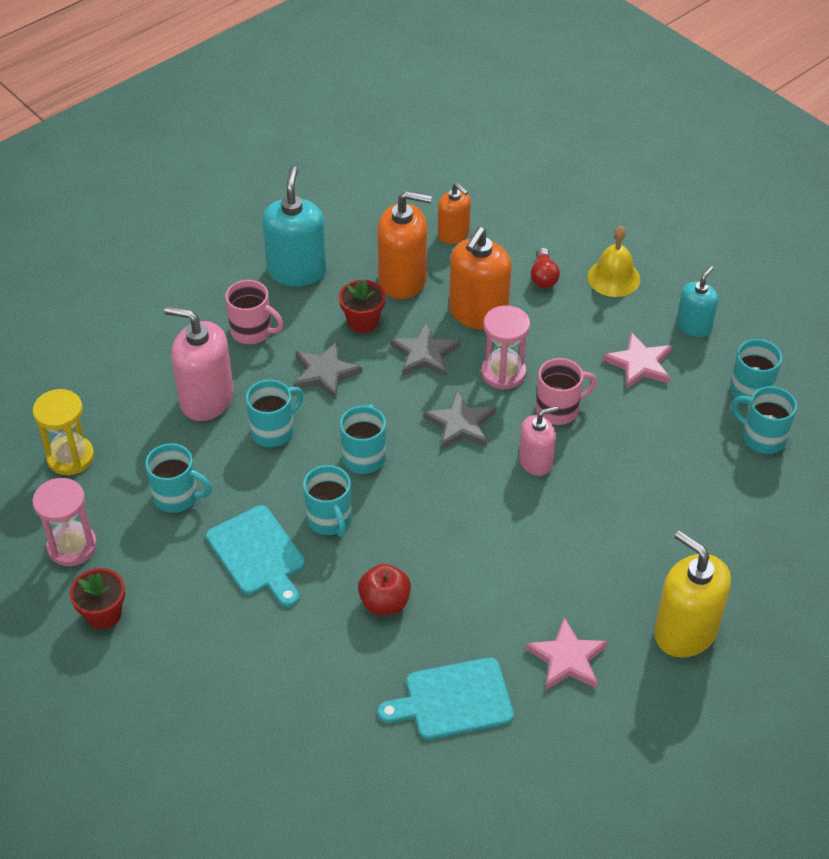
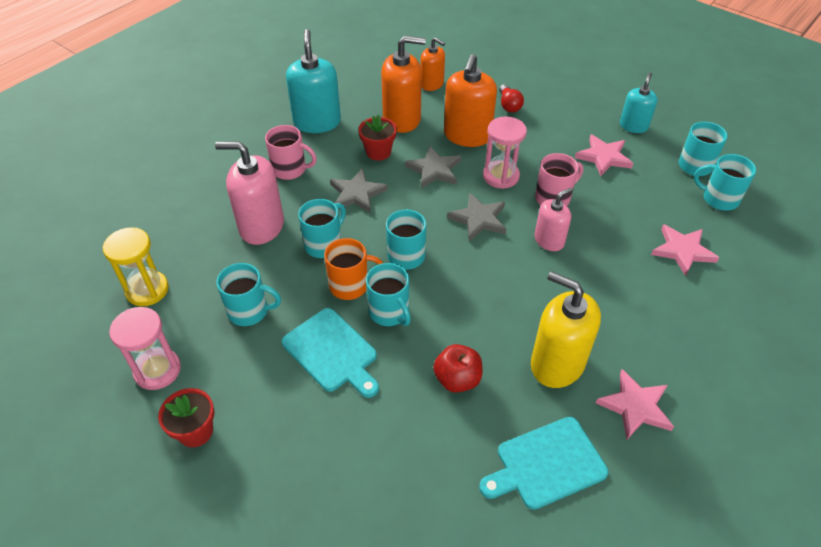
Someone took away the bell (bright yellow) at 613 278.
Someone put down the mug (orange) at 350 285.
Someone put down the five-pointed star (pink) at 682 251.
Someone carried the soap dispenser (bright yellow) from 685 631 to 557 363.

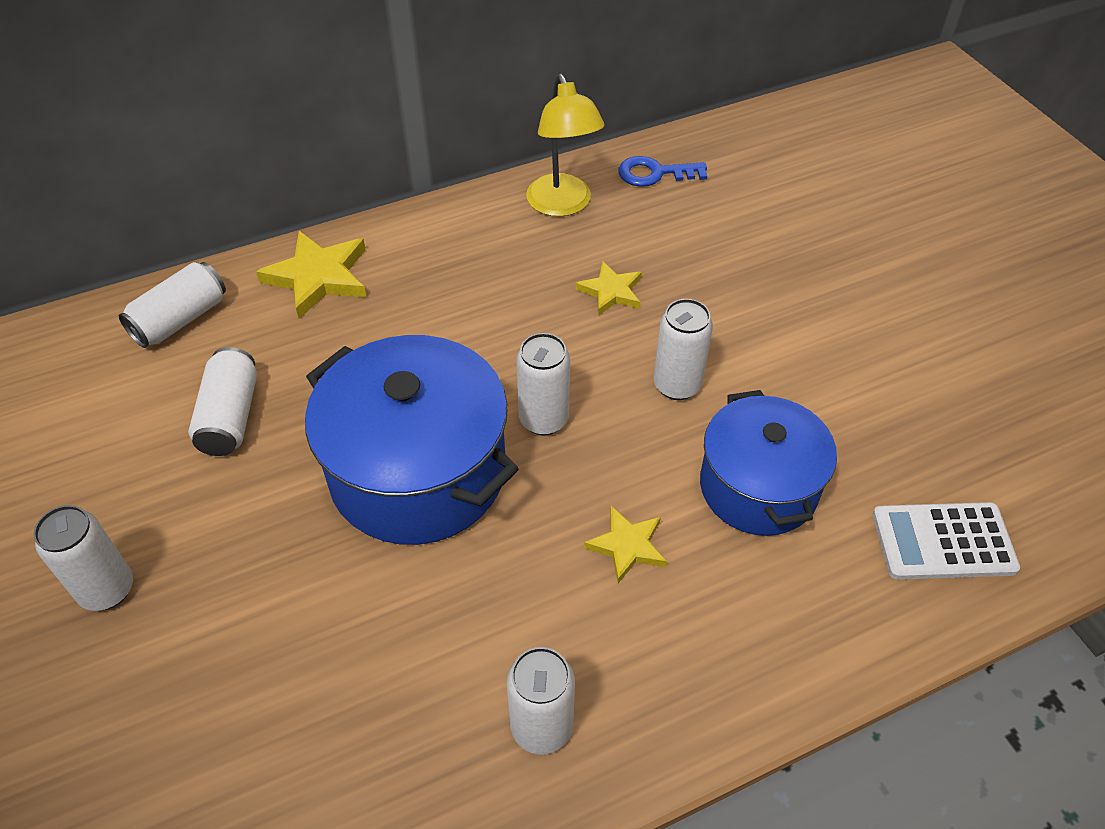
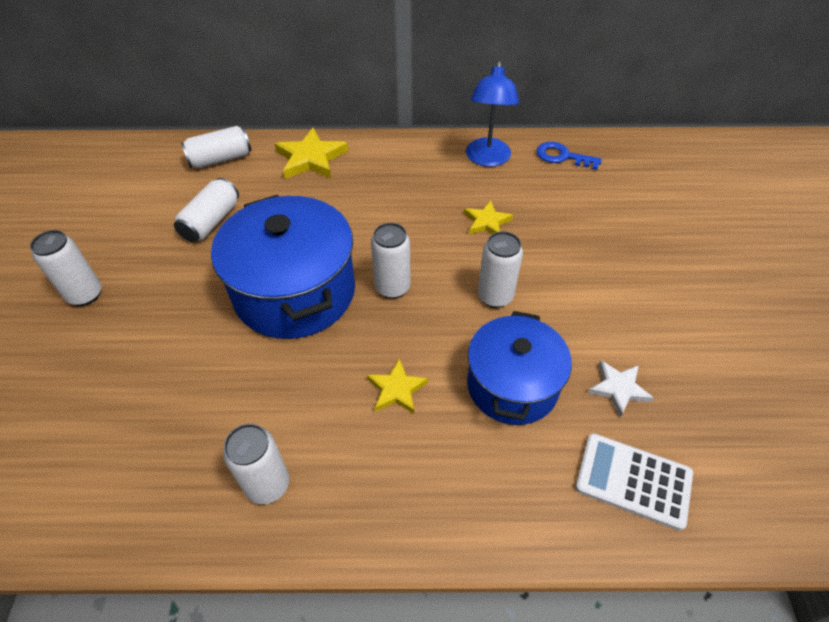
Someone put down the five-pointed star (snow-white) at 618 388.
Someone repainted the desk lamp (bright yellow) at 563 205, which became the desk lamp (cobalt) at 487 159.

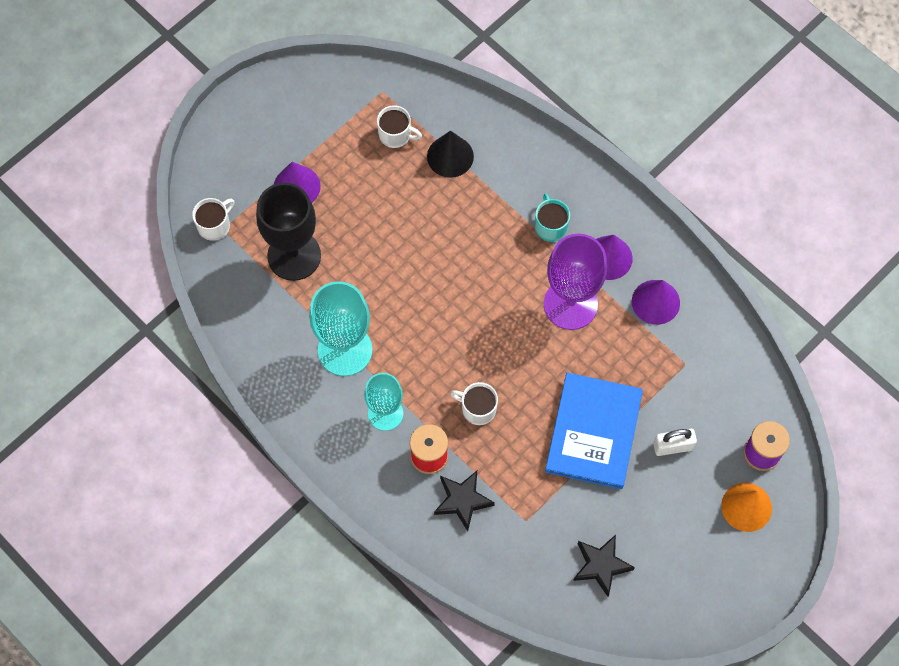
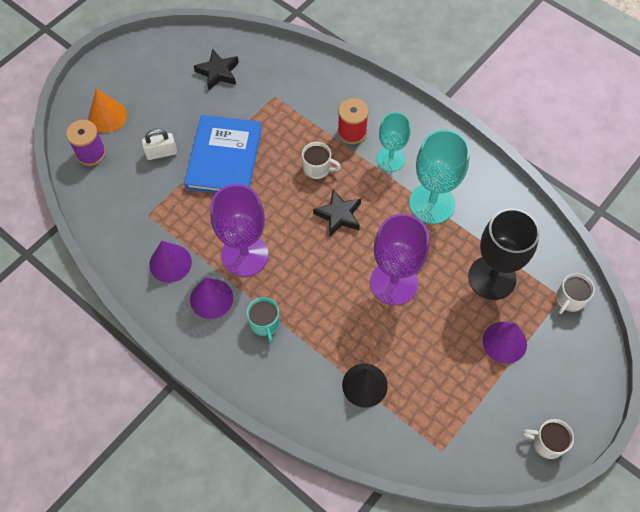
Someone put down the wine glass (royal purple) at 394 283.
Someone carried the mug (snow-white) from 395 134 to 547 442.
Someone carried the five-pointed star (black) from 462 500 to 339 215.

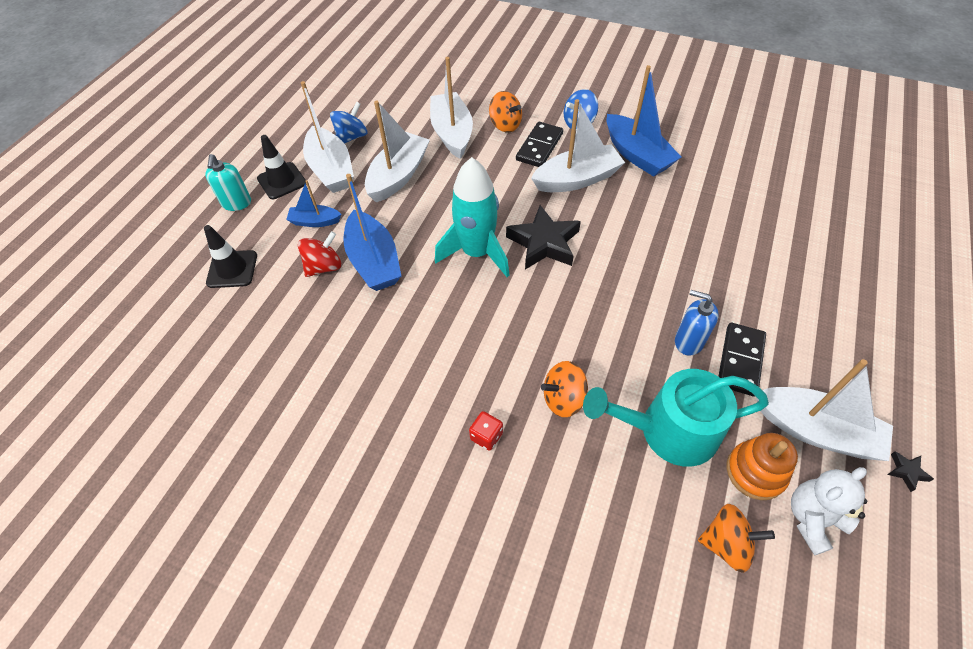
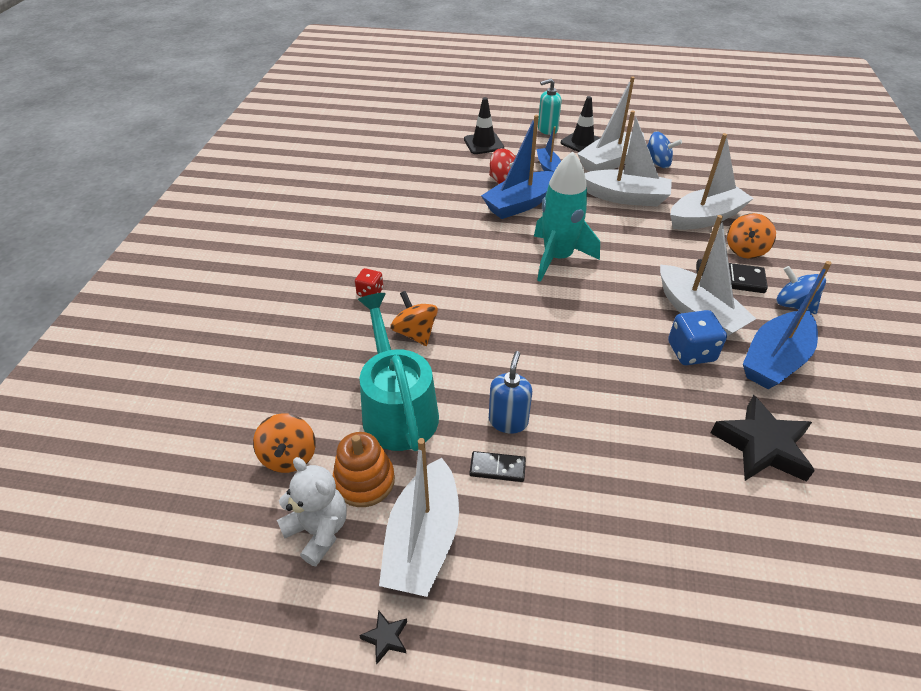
Someone put down the die (cobalt) at 691 352.
Someone carried the five-pointed star (black) from 544 243 to 762 446.
Someone scaled the domino tile (black) at 740 360 by 0.63.

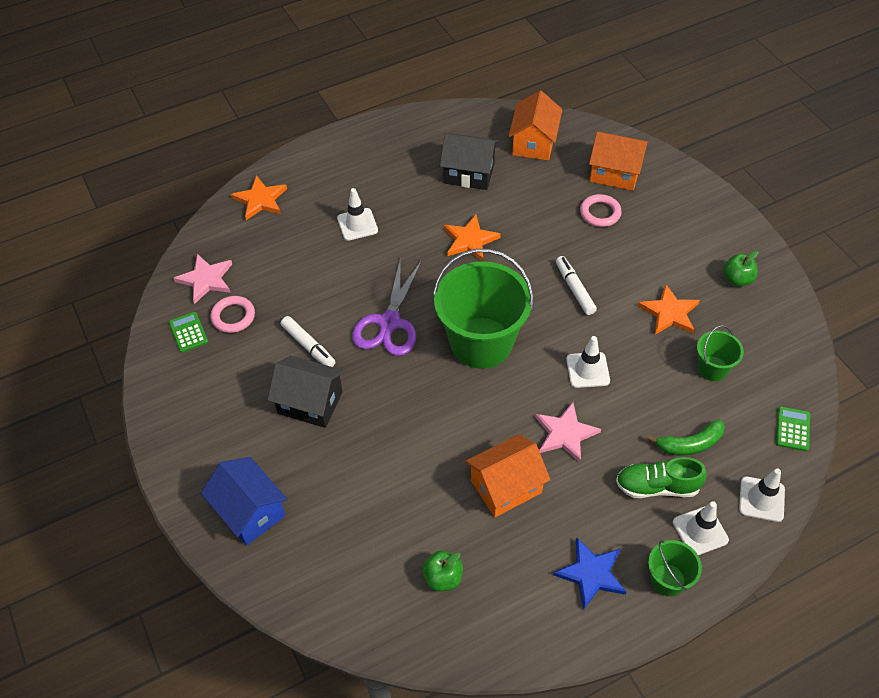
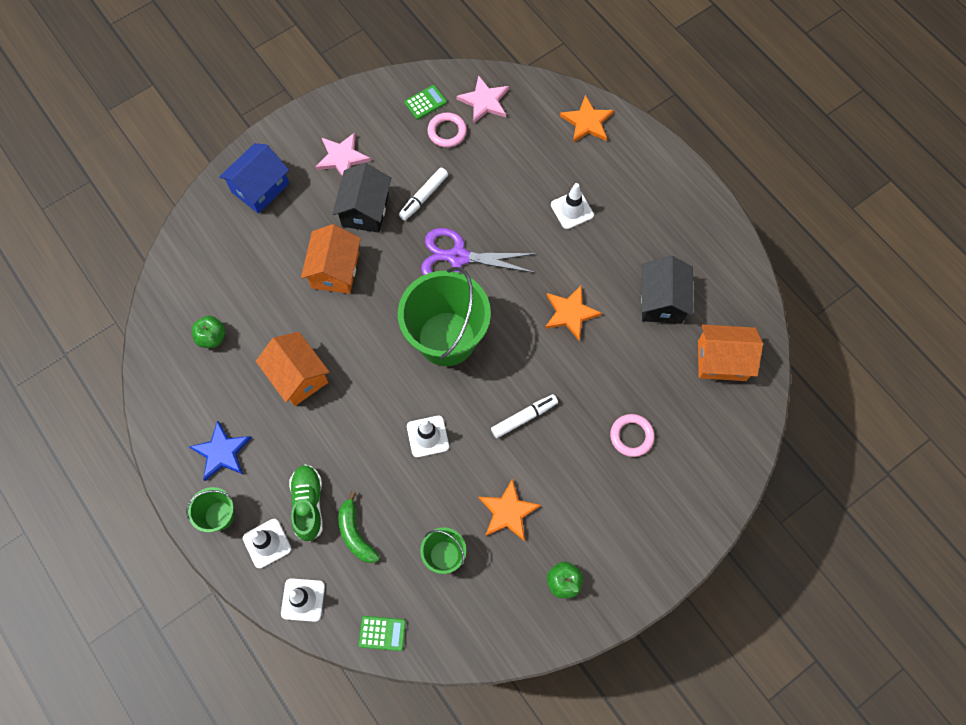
Someone carried the five-pointed star (pink) from 565 434 to 342 157.
Someone carried the toy house (orange) from 615 173 to 335 270.

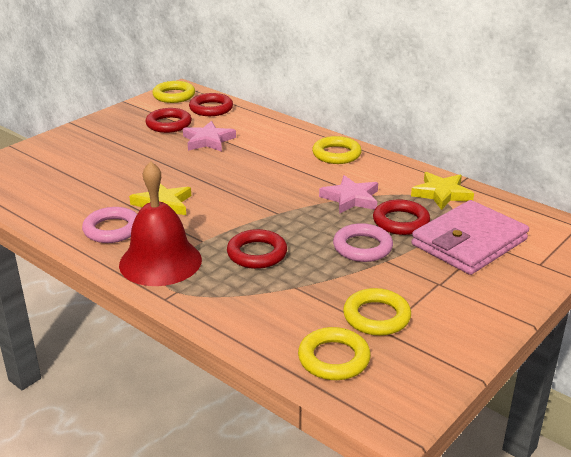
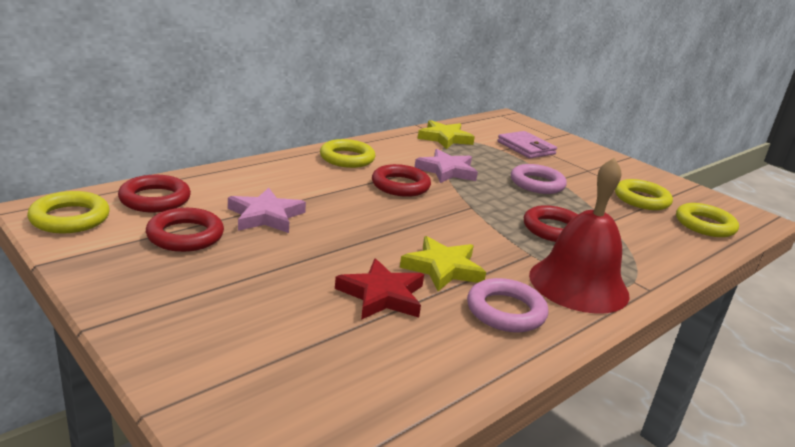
Someone put down the five-pointed star (scarlet) at 382 295.
Someone carried the ring (scarlet) from 400 222 to 400 185.
Someone scaled the card wallet (pink) at 469 242 by 0.61.

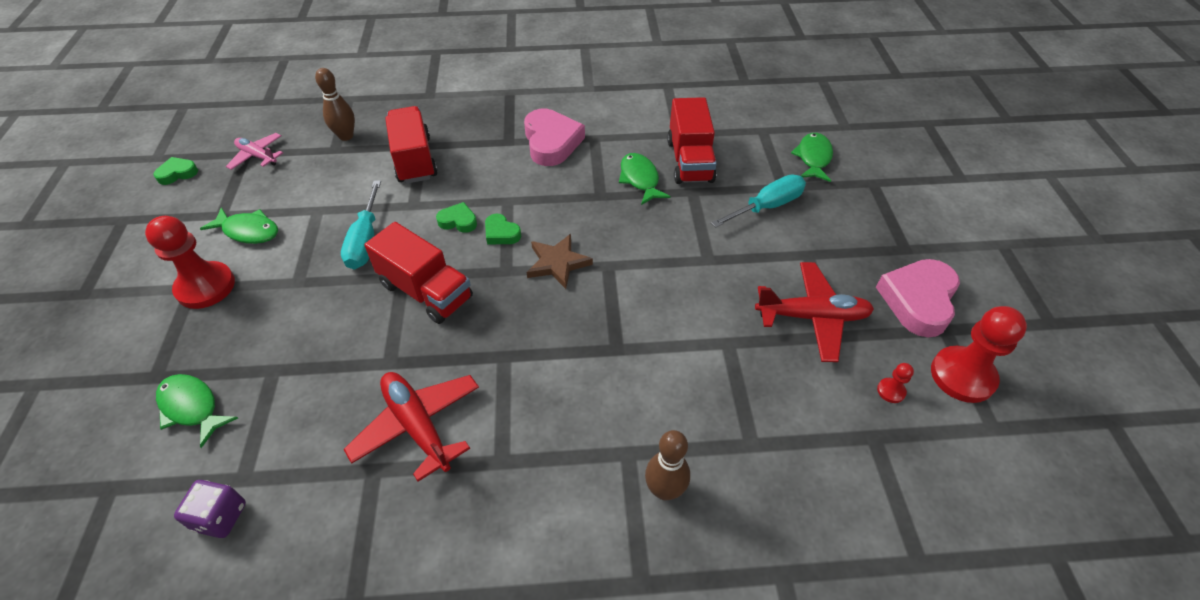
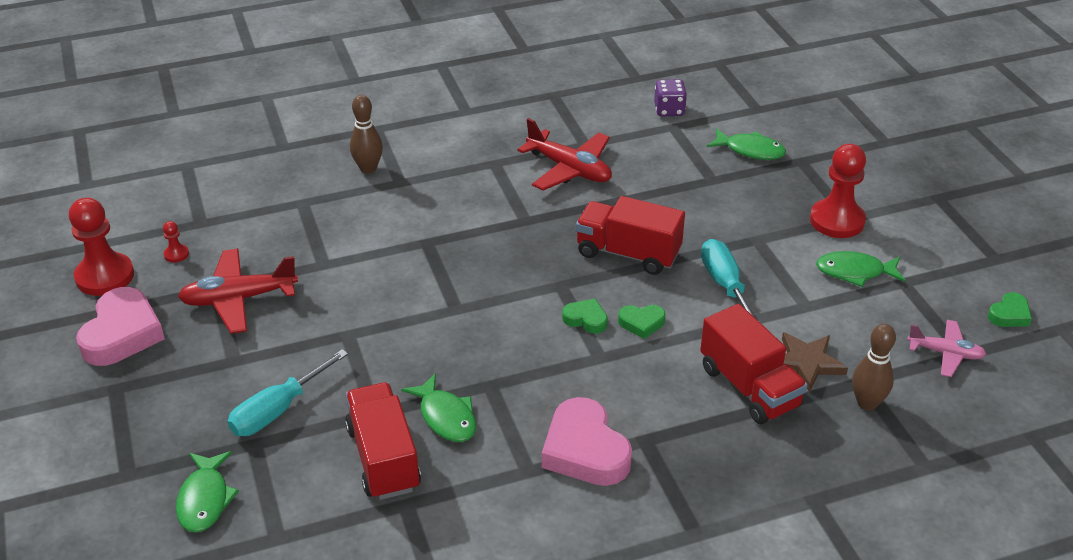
Someone carried the five-pointed star (dark brown) from 557 263 to 806 363.

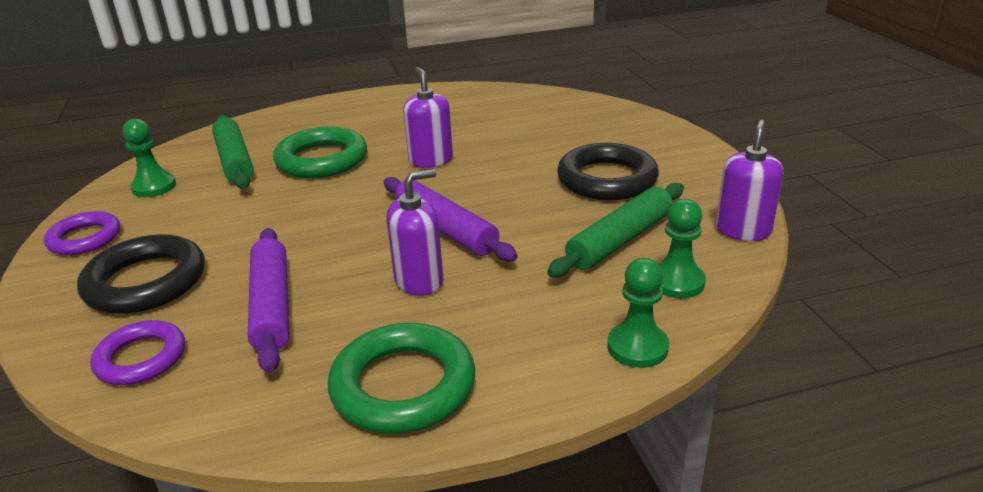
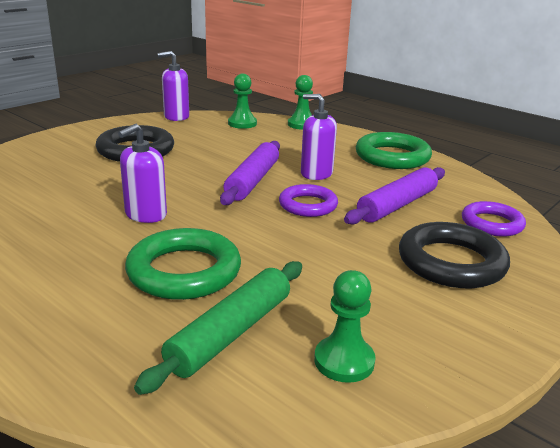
Someone took away the dough roller (leaf-green) at 620 240.
Someone carried the ring (royal purple) from 85 238 to 308 205.

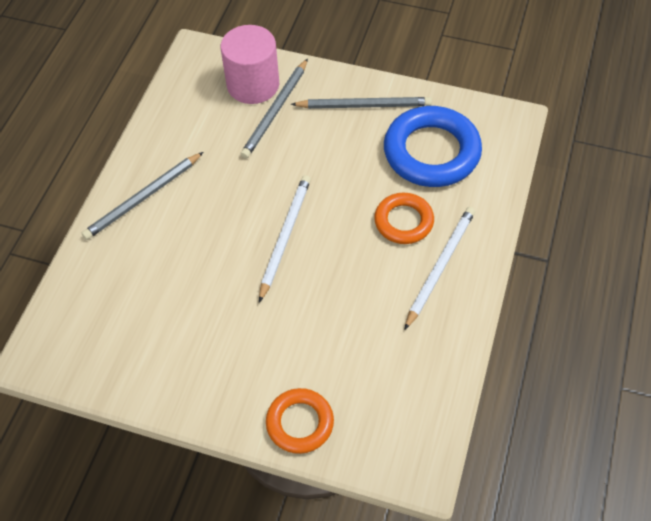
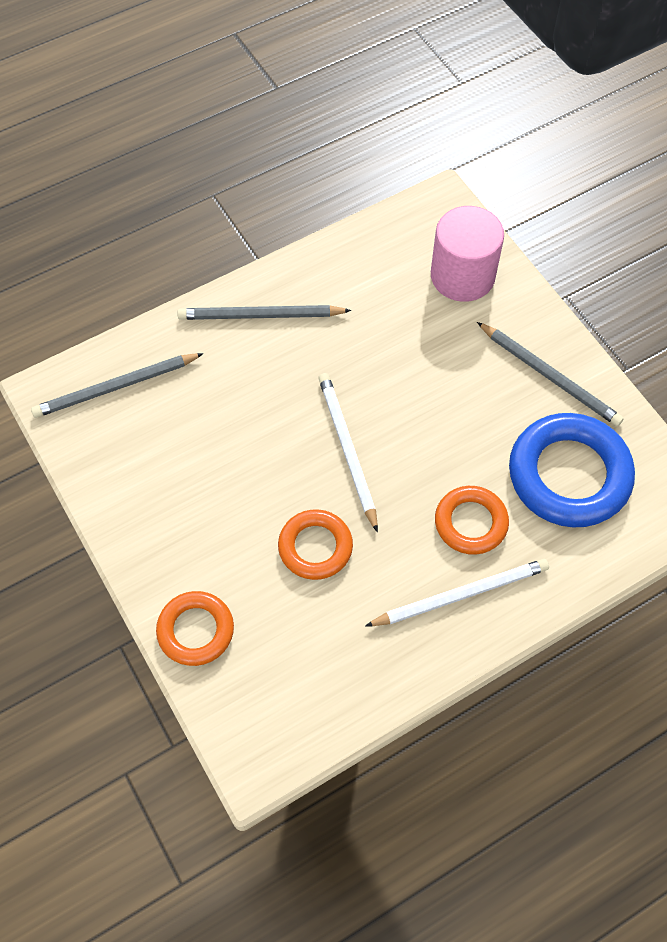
Someone put down the ring (orange) at 315 547.
Someone carried the pencil (grey) from 275 111 to 115 387.
Someone rotated the pencil (snow-white) at 285 236 by 75 degrees counterclockwise.

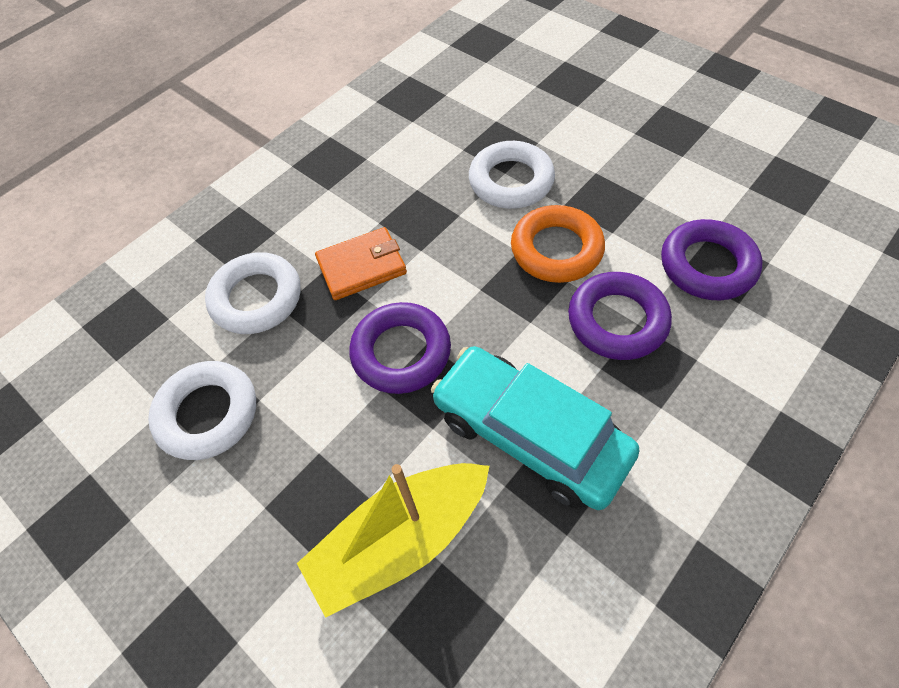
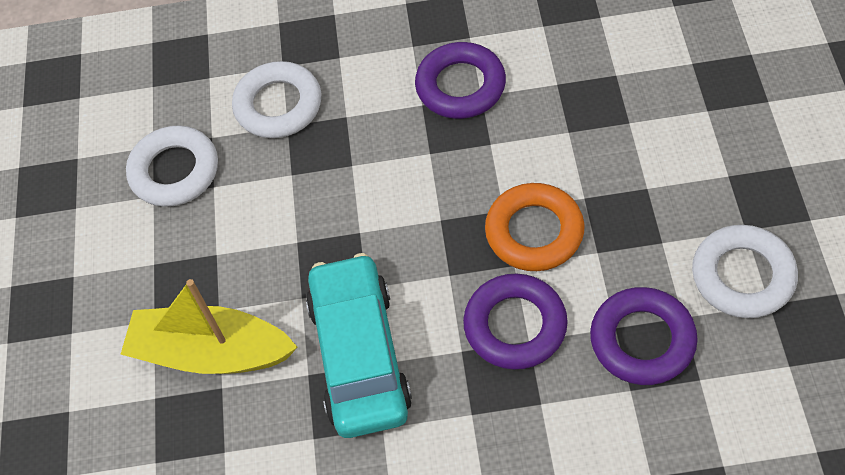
Someone took away the card wallet (orange) at 362 266.
Someone carried the ring (royal purple) from 401 352 to 460 86.
Someone carried the ring (snow-white) from 511 181 to 742 276.

